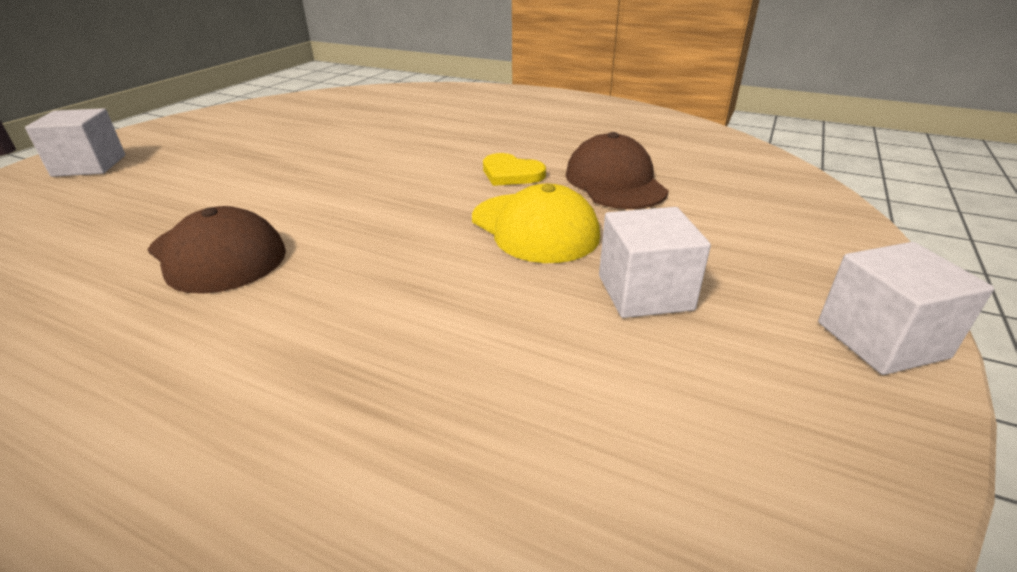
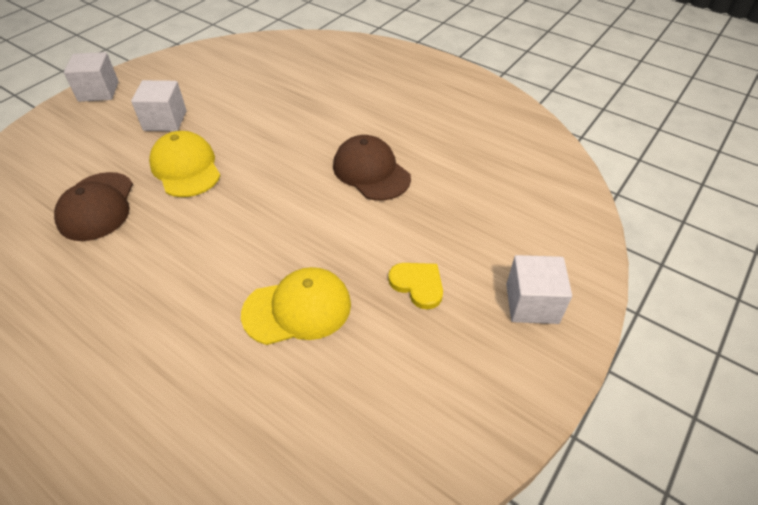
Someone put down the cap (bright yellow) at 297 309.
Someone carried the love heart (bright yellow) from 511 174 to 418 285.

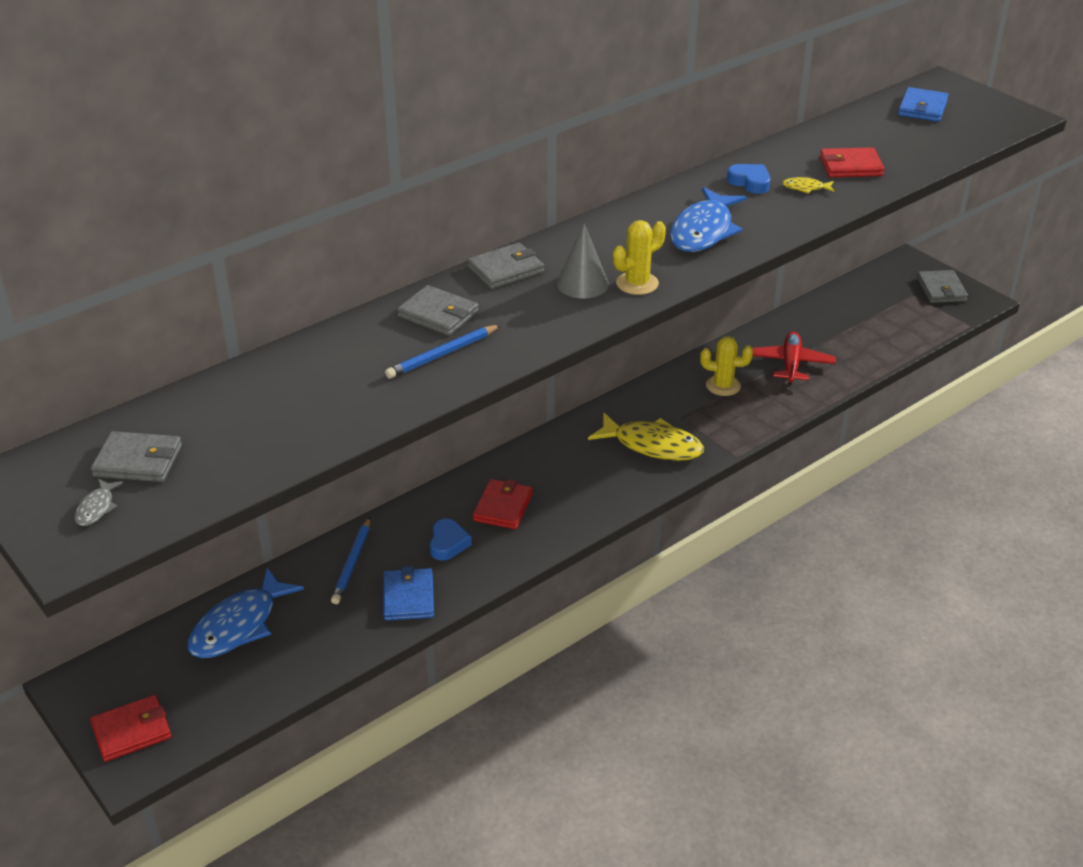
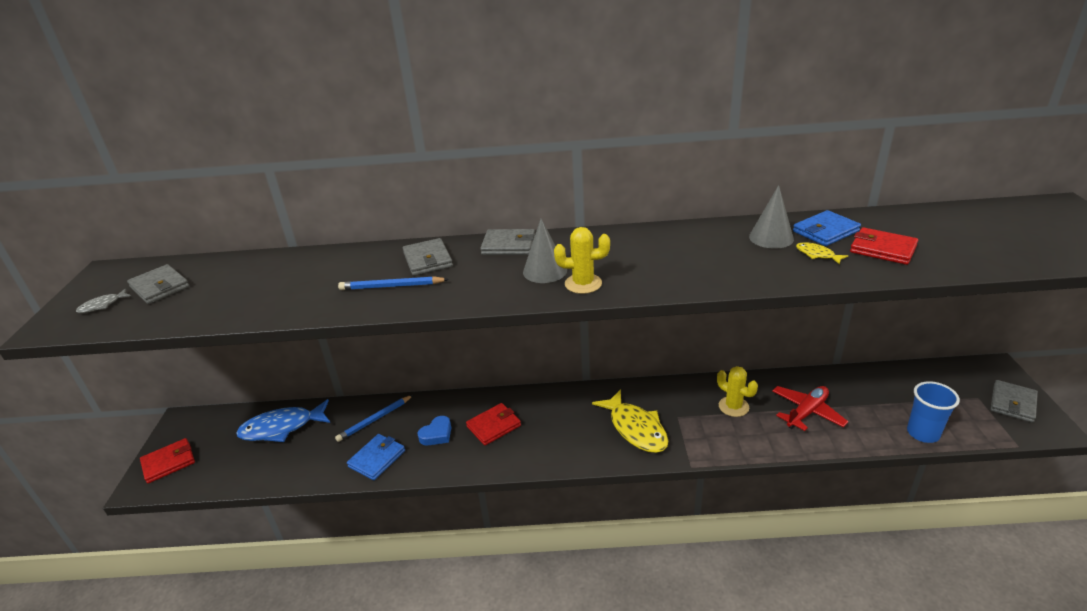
Someone took away the toy fish (cobalt) at 703 231.
Someone put down the tumbler (cobalt) at 923 433.
Someone carried the card wallet (cobalt) from 922 108 to 825 231.
Someone swapped the love heart (cobalt) at 750 182 for the cone (grey) at 771 237.
Someone rotated the card wallet (scarlet) at 131 731 by 45 degrees counterclockwise.

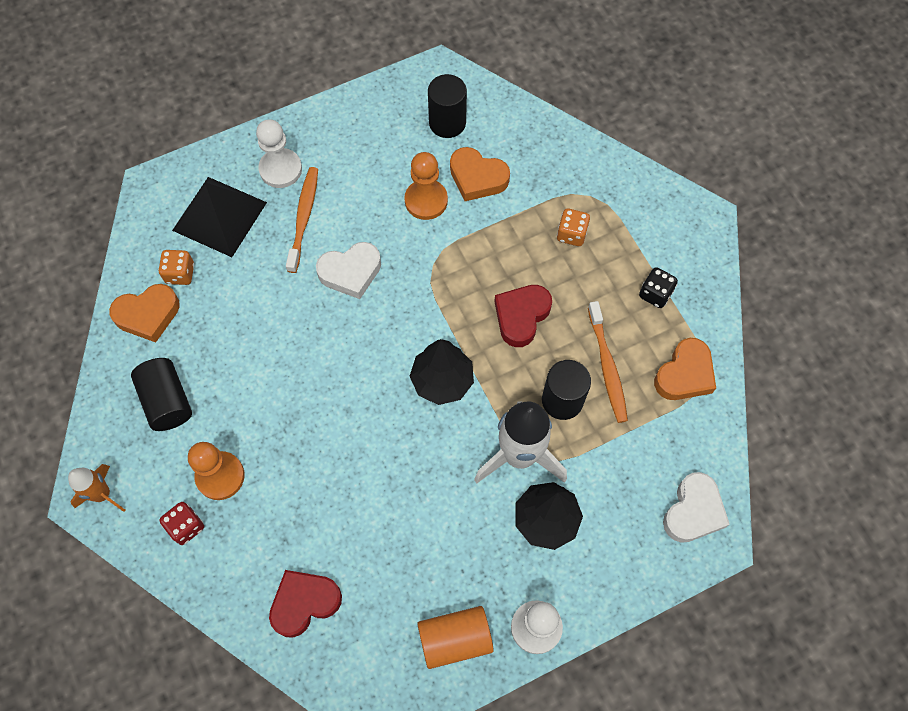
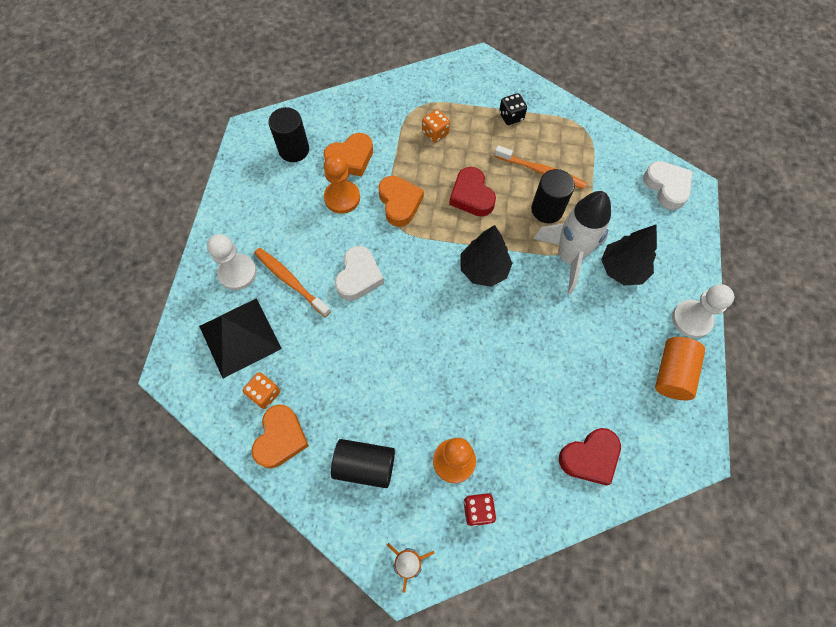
Someone carried the love heart (orange) from 684 374 to 399 203.
Someone rotated the love heart (scarlet) at 304 603 by 120 degrees counterclockwise.

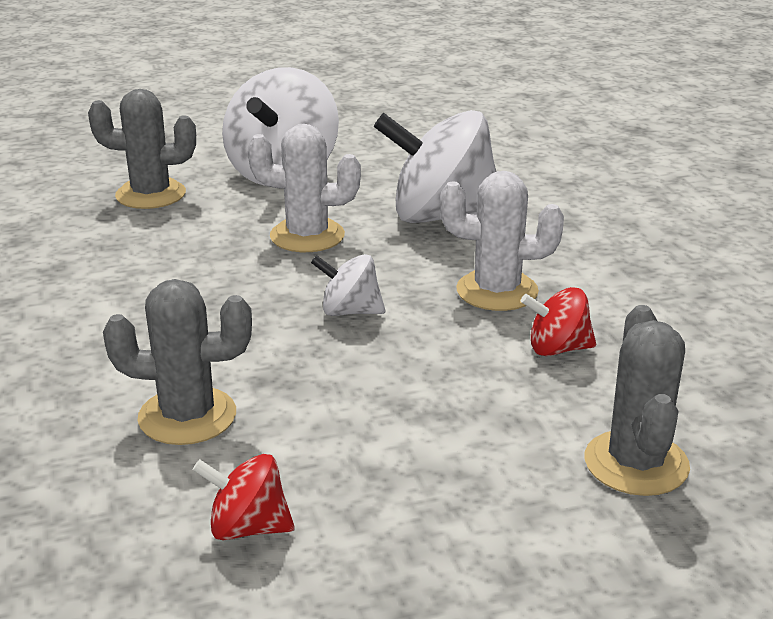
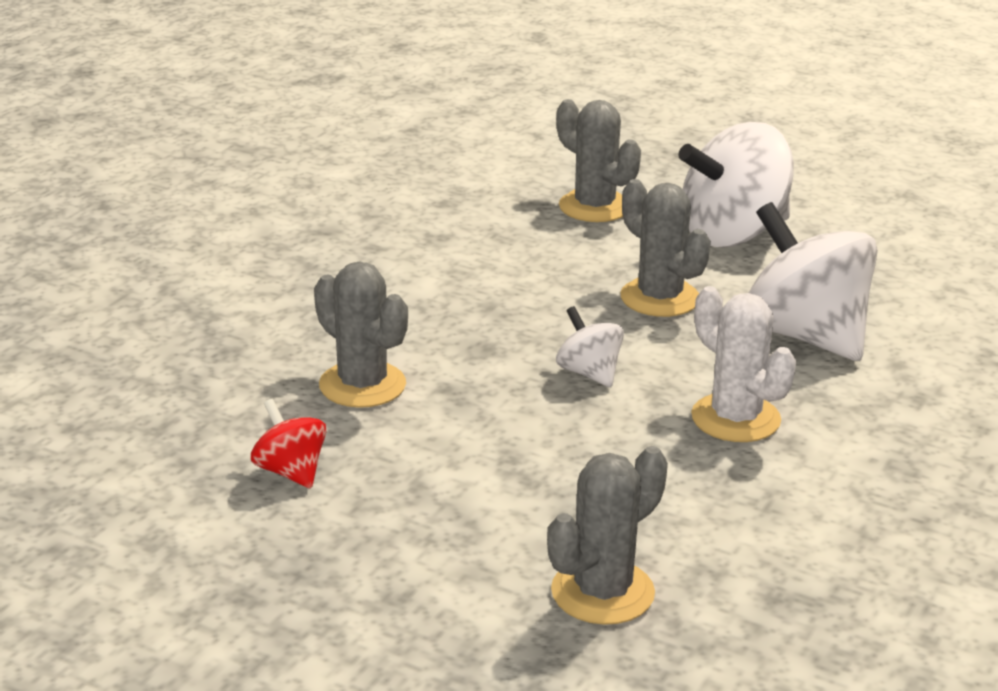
Someone took away the toy top (scarlet) at 557 349.
Someone repainted the cactus (snow-white) at 307 236, which became the cactus (grey) at 659 298.

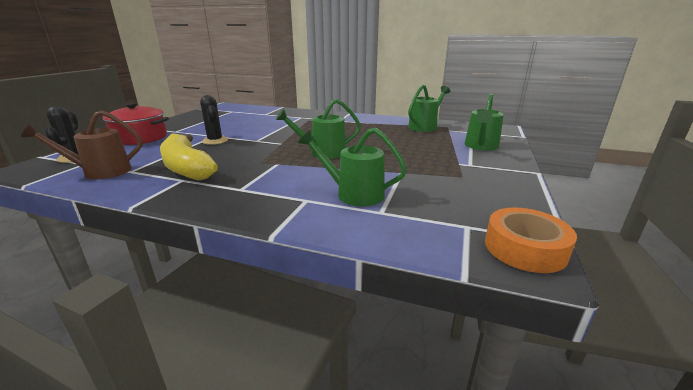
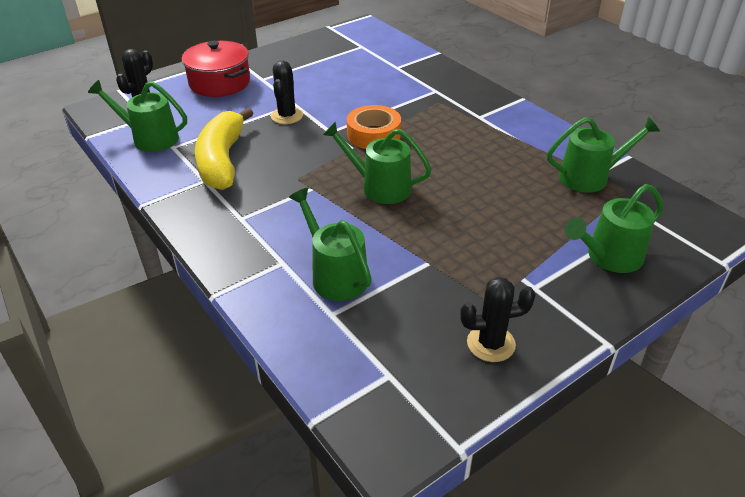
Someone put down the cactus (black) at 491 343.
Someone carried the tape (orange) from 525 248 to 374 135.
Someone repainted the watering can (dark brown) at 101 172, which became the watering can (leaf-green) at 150 138.

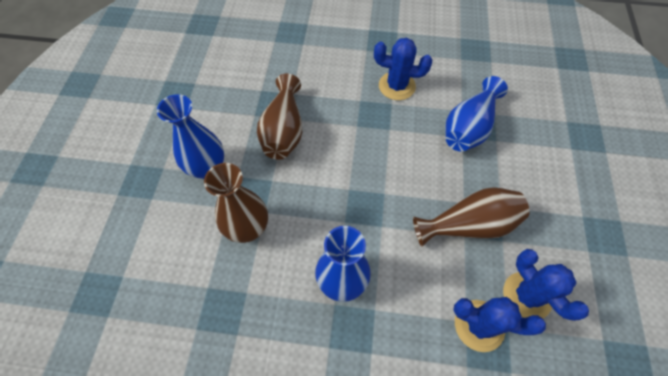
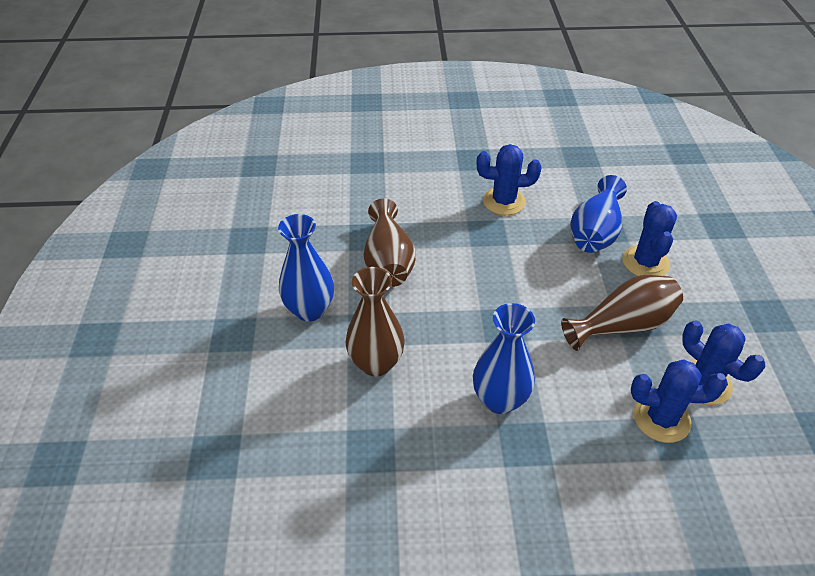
Someone put down the cactus (cobalt) at 645 262.

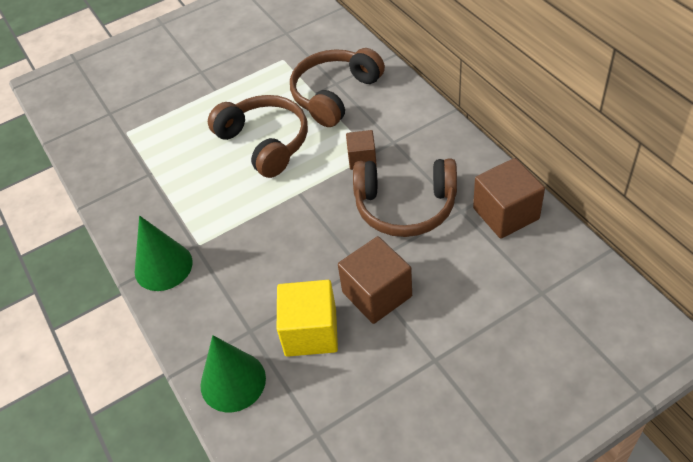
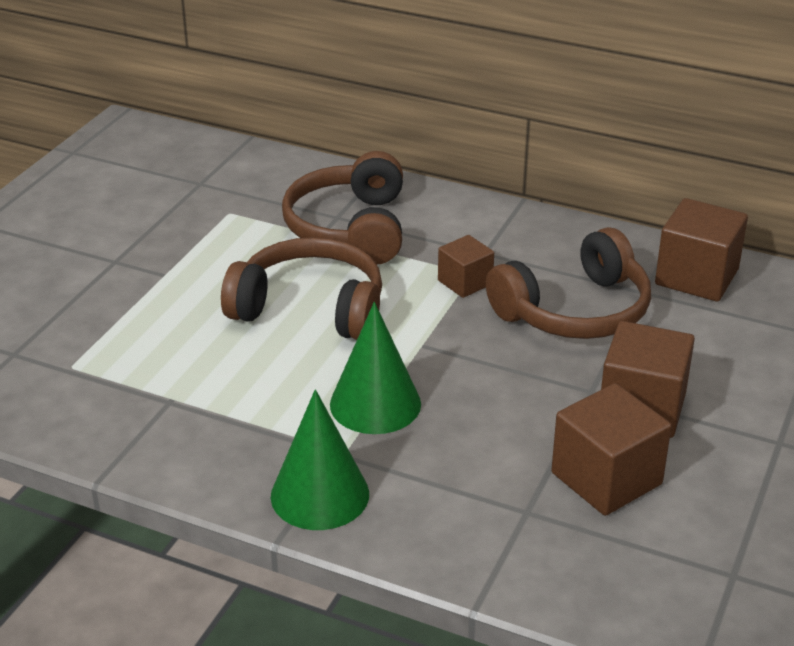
Someone carried the cone (leaf-green) from 233 381 to 375 404.
Someone repainted the block (bright yellow) at 310 332, which became the block (dark brown) at 606 478.

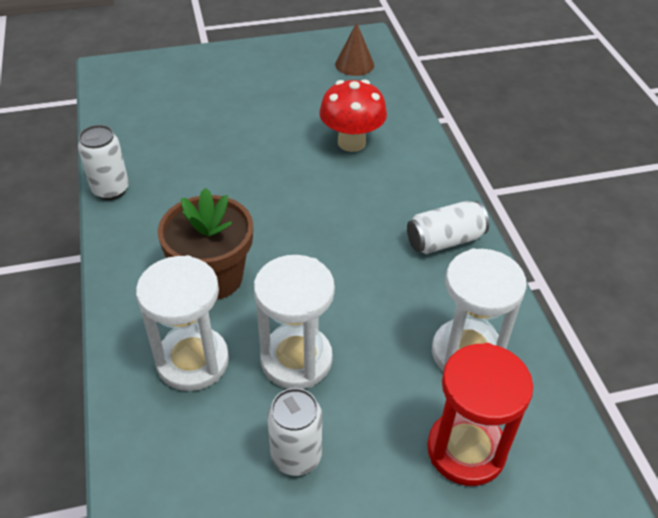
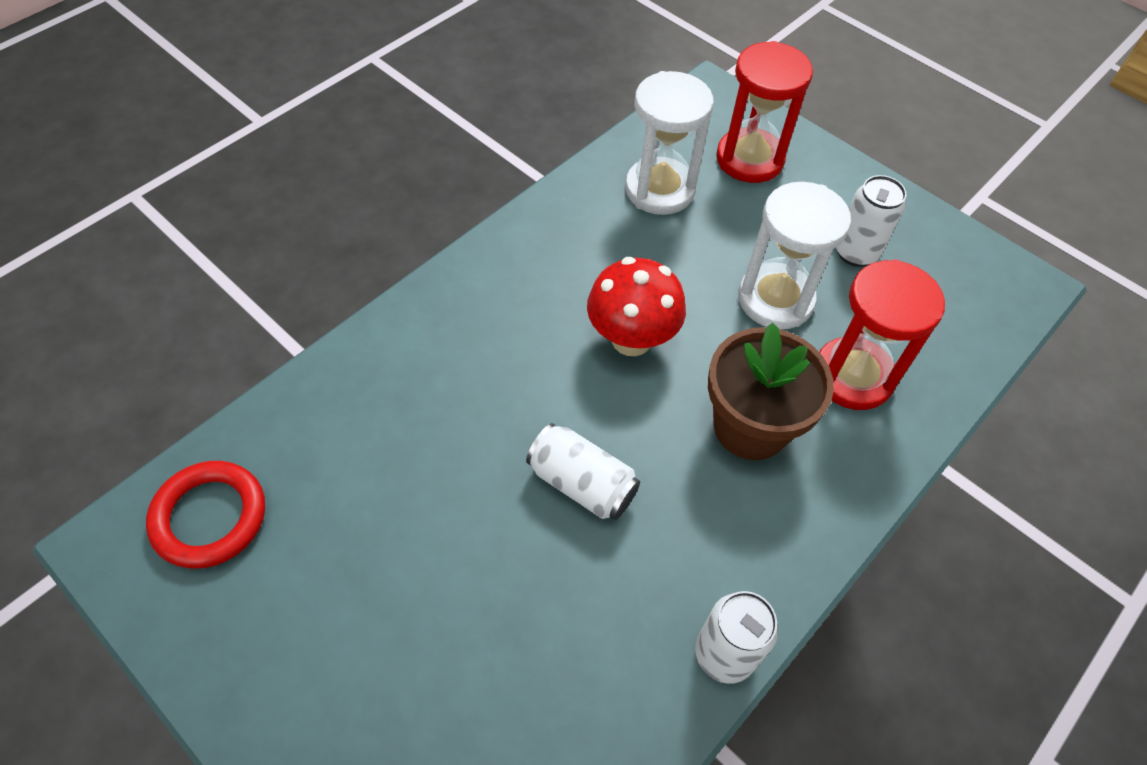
Someone carried the fungus (scarlet) from 351 142 to 631 339.
Someone carried the tin (snow-white) from 445 240 to 582 483.
Someone swapped the cone (dark brown) at 354 64 for the ring (scarlet) at 209 517.
Someone repainted the hourglass (snow-white) at 192 361, which became the hourglass (scarlet) at 853 376.

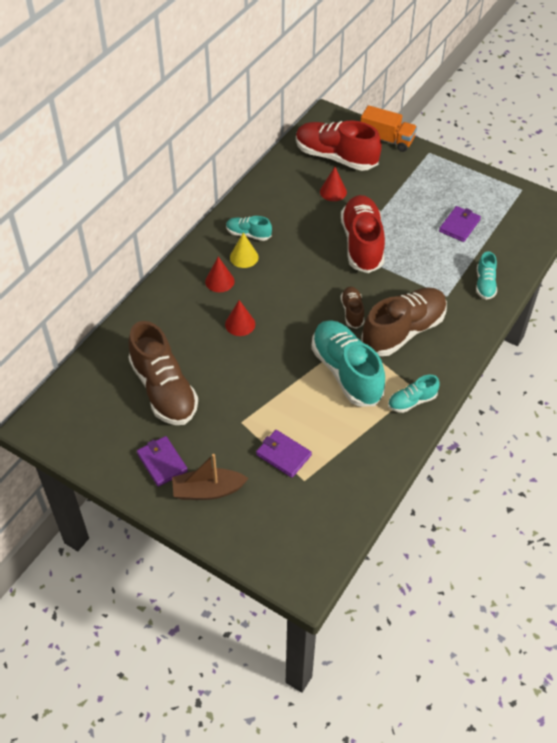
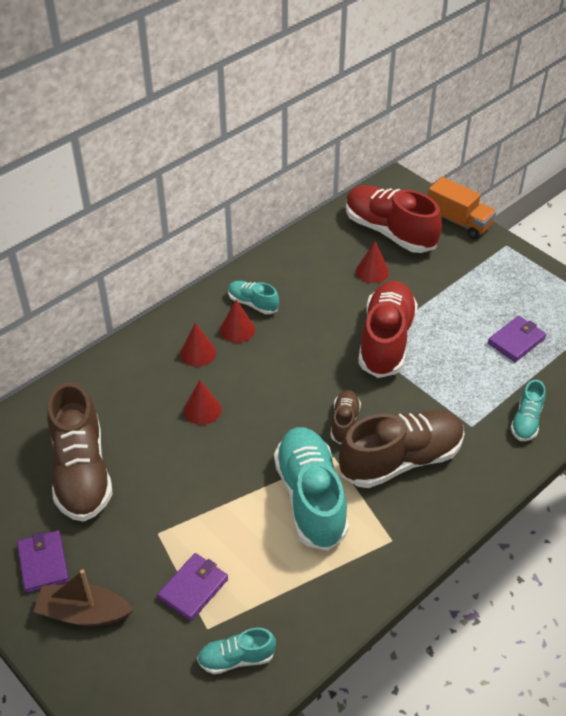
Someone carried the shoe (teal) from 412 401 to 236 658.
Someone repainted the cone (bright yellow) at 244 257, which became the cone (scarlet) at 237 330.
Someone rotated the card wallet (royal purple) at 283 455 by 75 degrees clockwise.

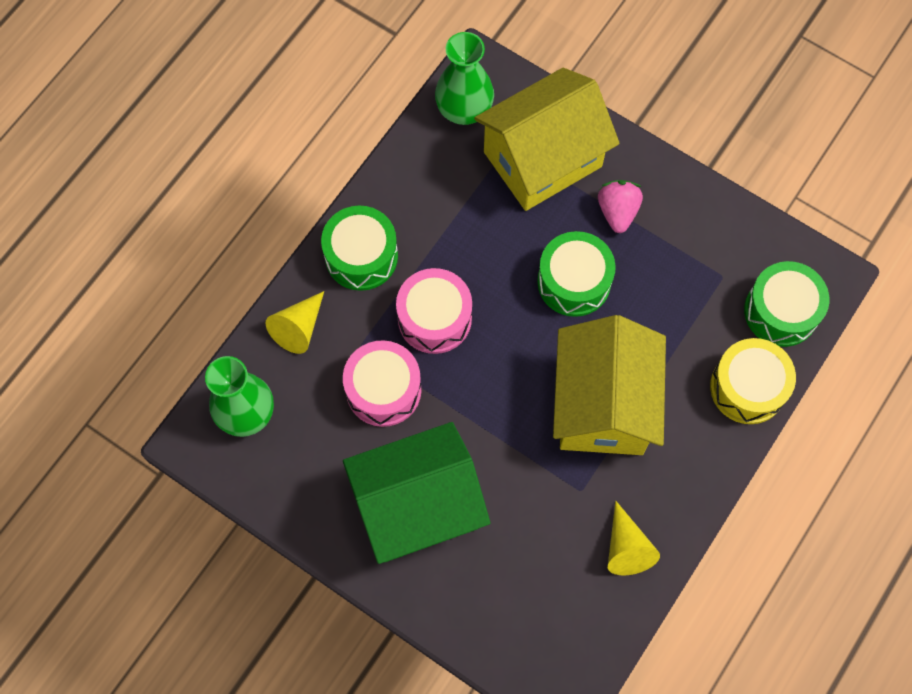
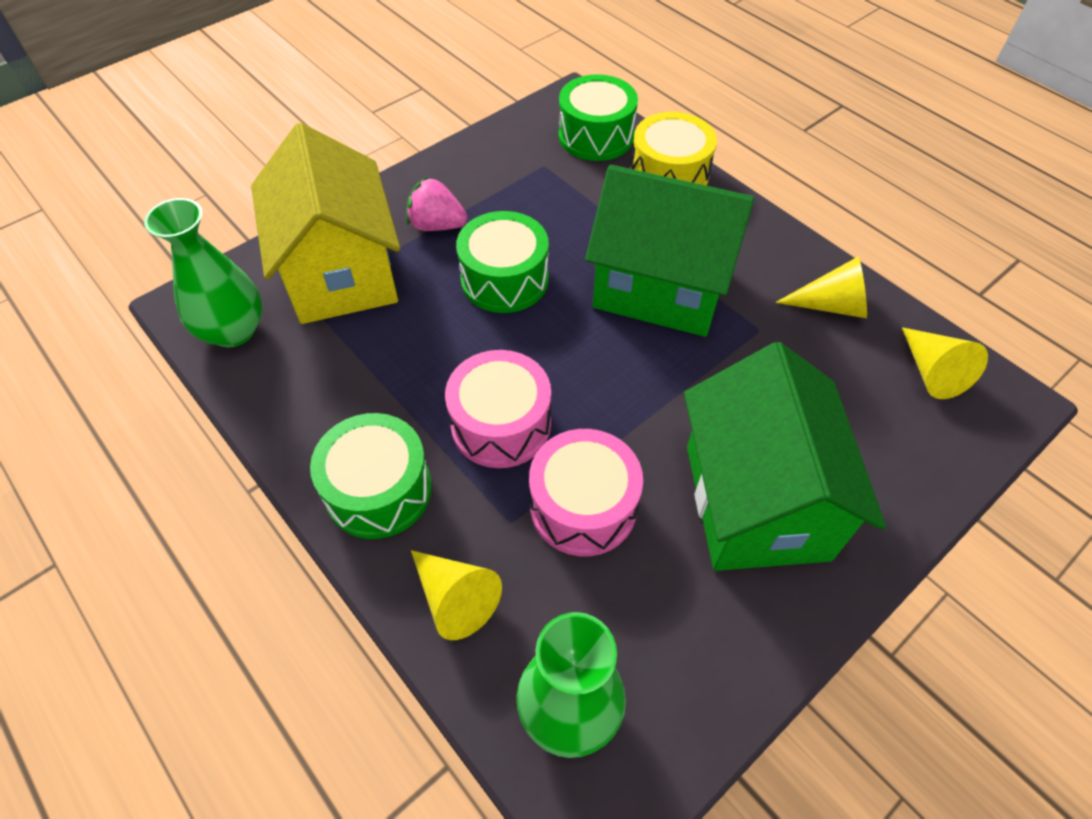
Someone put down the cone (bright yellow) at 931 372.
Someone repainted the toy house (bright yellow) at 603 405, which became the toy house (leaf-green) at 660 288.

